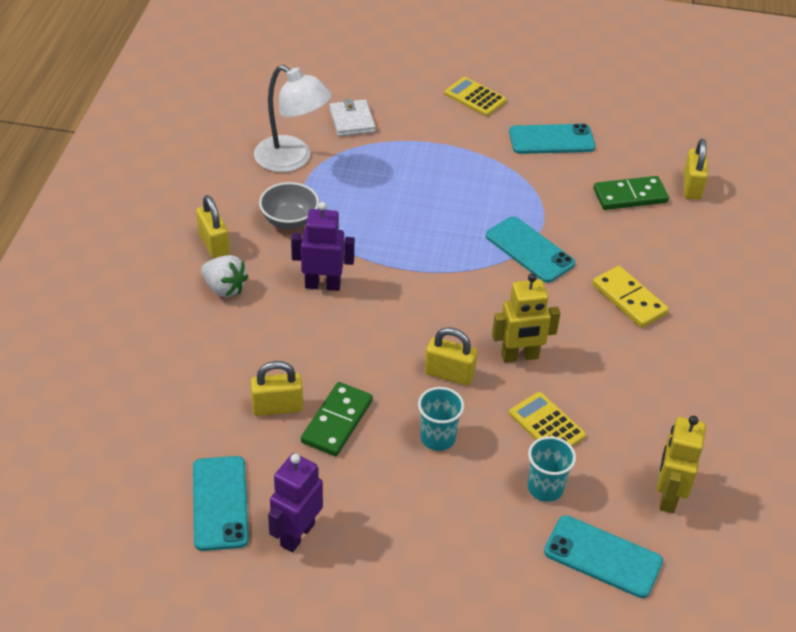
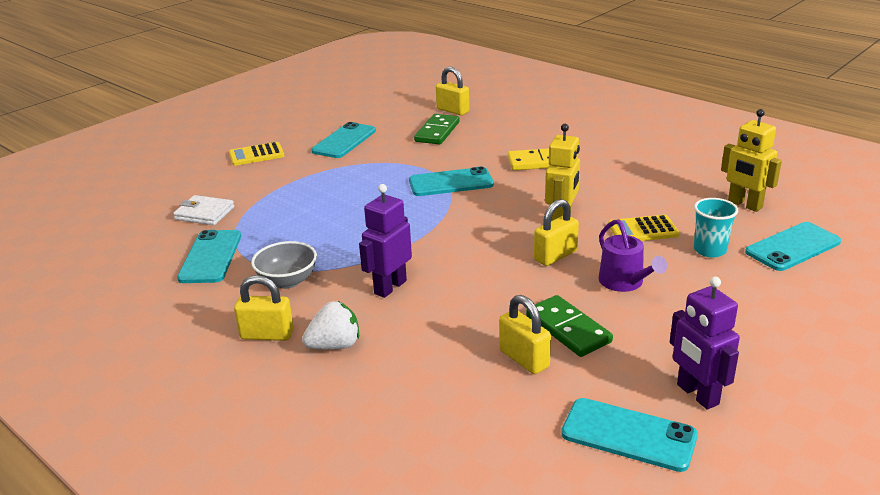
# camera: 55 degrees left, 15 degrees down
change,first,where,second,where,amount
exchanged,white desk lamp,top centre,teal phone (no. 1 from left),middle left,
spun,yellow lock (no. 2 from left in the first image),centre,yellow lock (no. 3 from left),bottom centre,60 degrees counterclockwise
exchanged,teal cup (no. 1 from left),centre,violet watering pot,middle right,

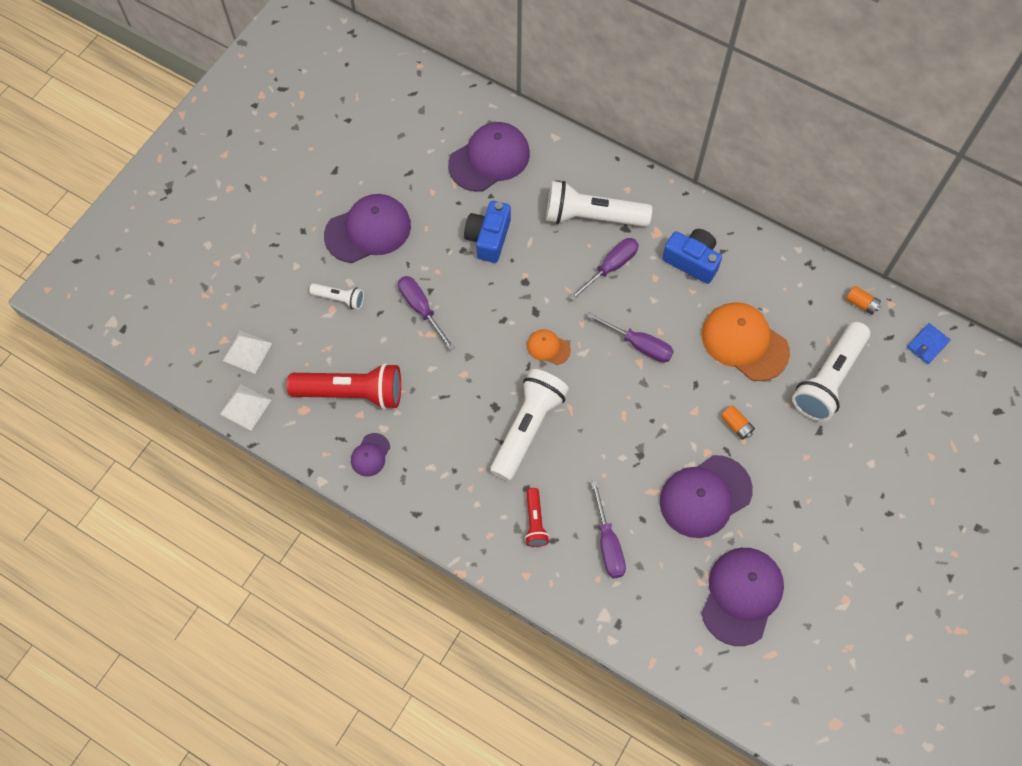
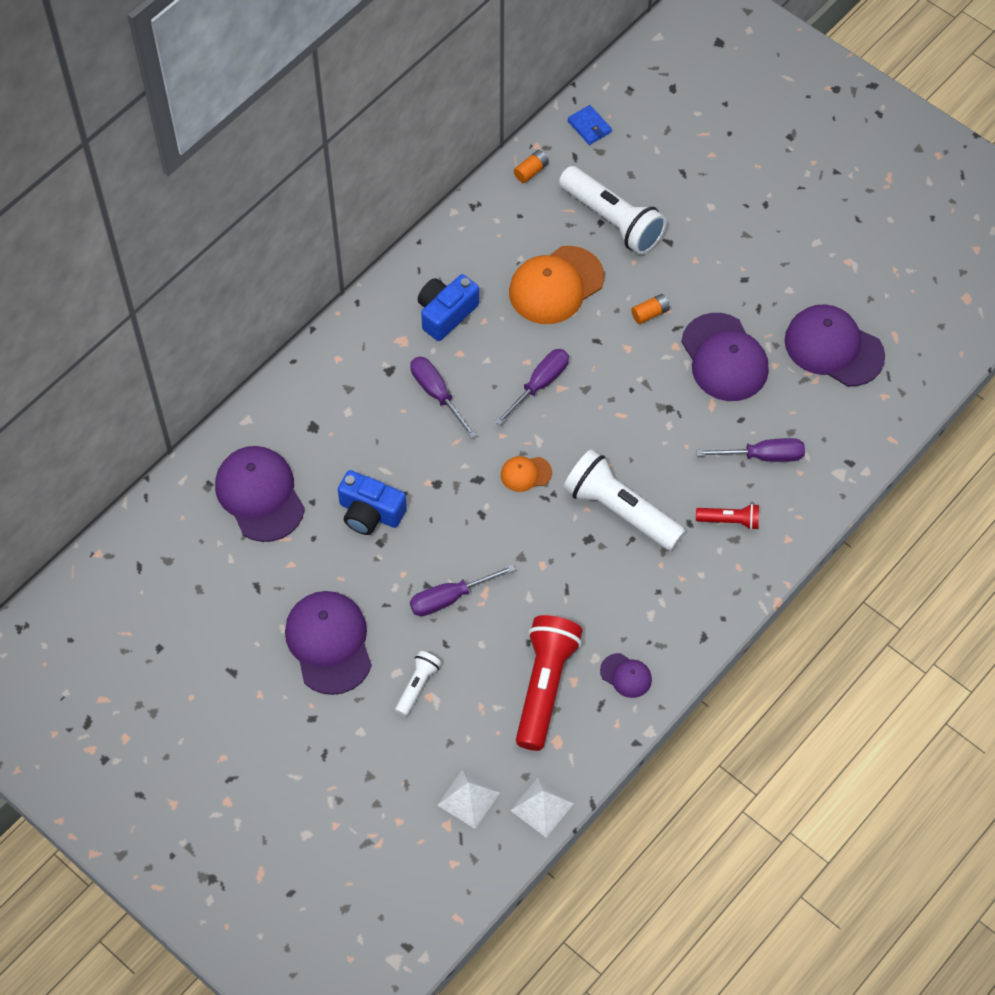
# camera: 80 degrees left, 5 degrees down
change,first,where,second,where,amount
missing,white flashlight (no. 3 from left),top centre,,,
spun,bright orange cap (no. 1 from left),centre,,centre,45 degrees clockwise

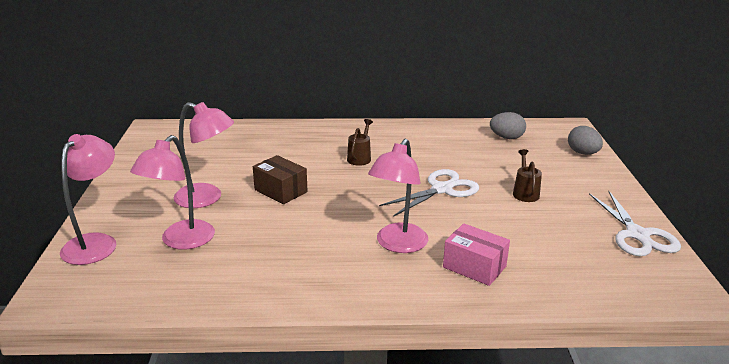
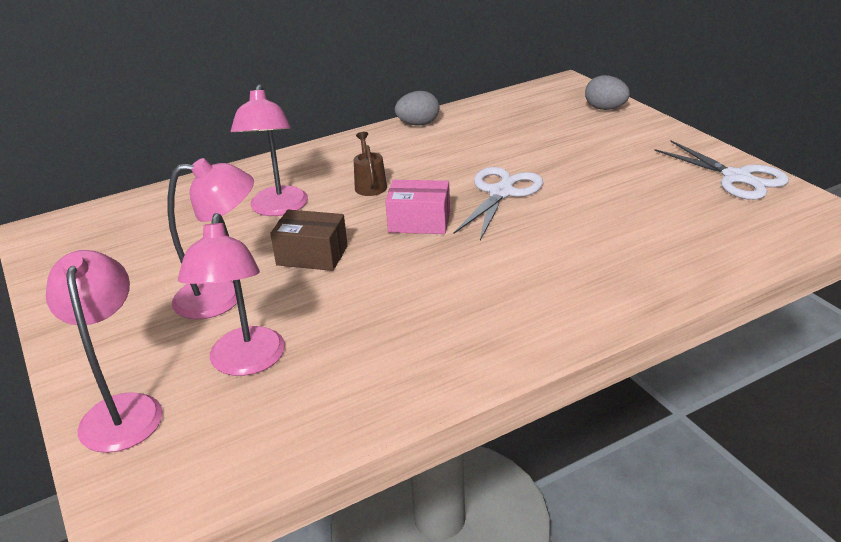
# camera: 25 degrees left, 5 degrees up
change,first,where,second,where,amount
relocated,gray toy egg (no. 1 from left),middle right,,top centre,
relocated,rosy desk lamp (no. 4 from left),centre,,top left,
missing,brown watering pot (no. 2 from left),middle right,,,
relocated,rosy box,bottom centre,,centre,

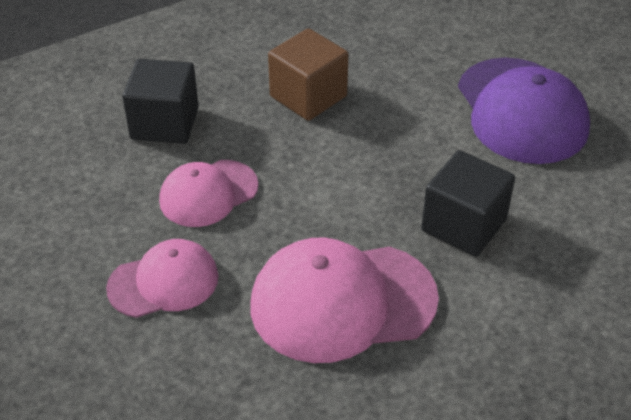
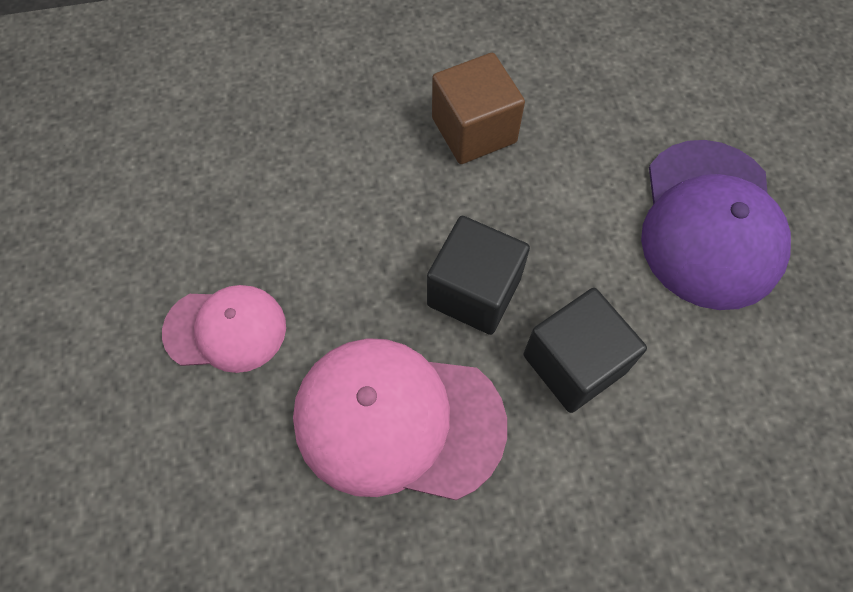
# camera: 20 degrees right, 20 degrees up
change,first,where,second,where,amount
relocated,black block (no. 1 from left),top left,,centre,
missing,rosy cap (no. 2 from left),middle left,,,

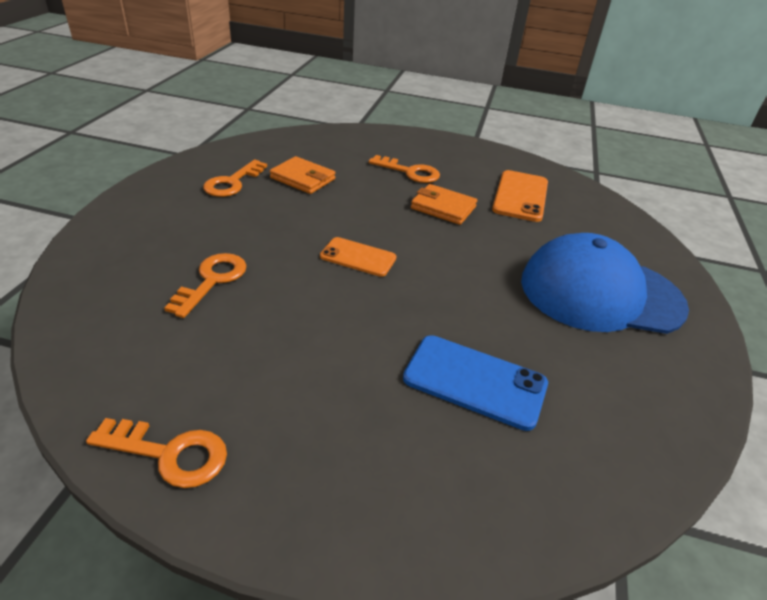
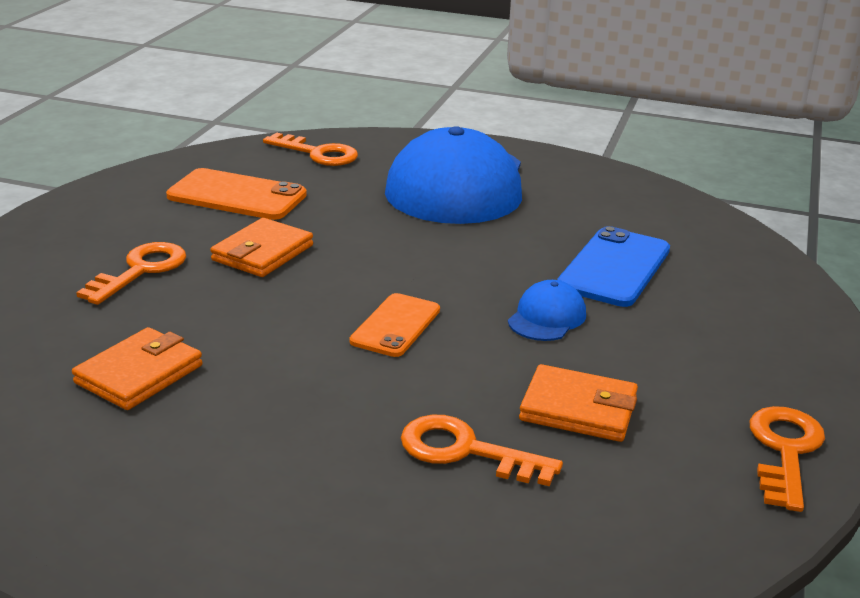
# camera: 85 degrees left, 10 degrees down
change,first,where,second,where,amount
relocated,bright orange latchkey (no. 3 from left in the first image),top left,bright orange latchkey (no. 2 from left),top centre,
appeared,,,cobalt cap (no. 2 from left),centre,
appeared,,,bright orange billfold (no. 3 from left),bottom right,

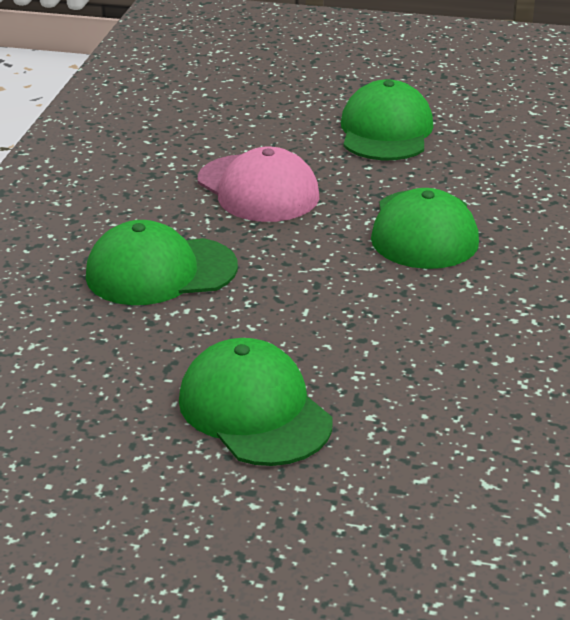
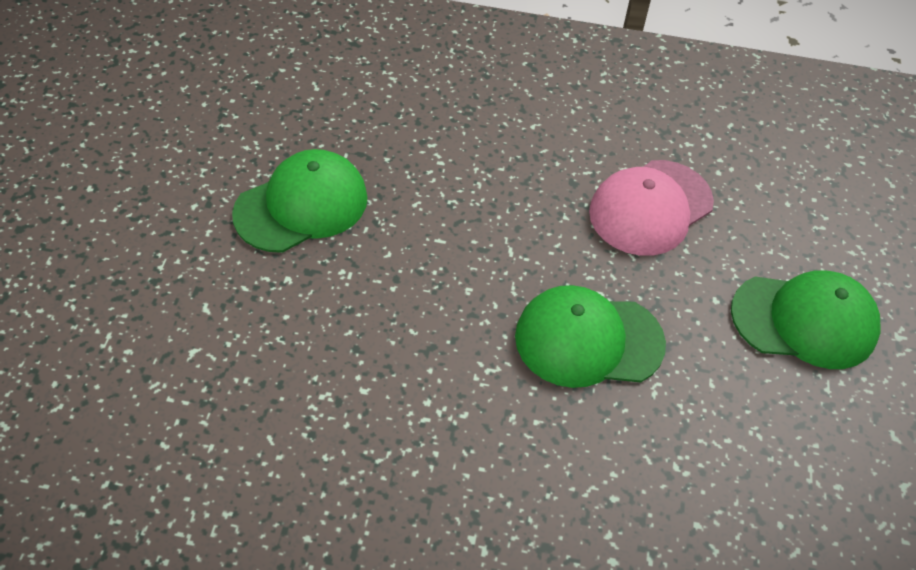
# camera: 85 degrees right, 20 degrees up
change,first,where,second,where,amount
missing,emerald cap (no. 1 from left),middle left,,,

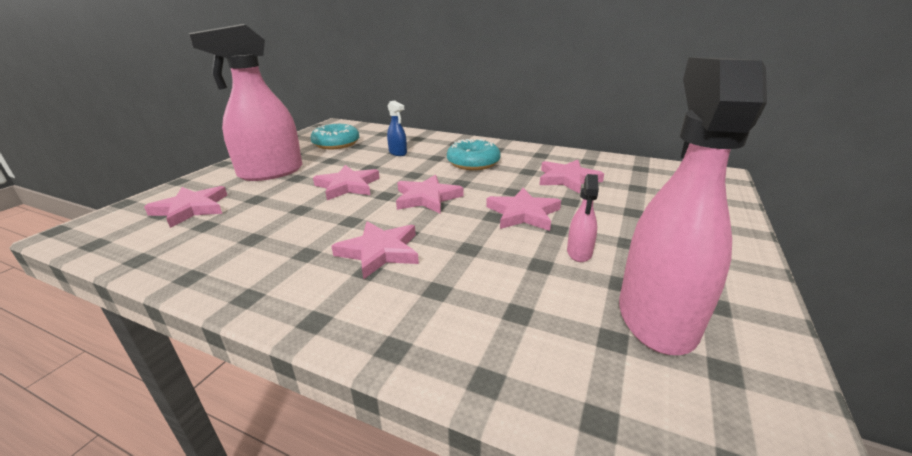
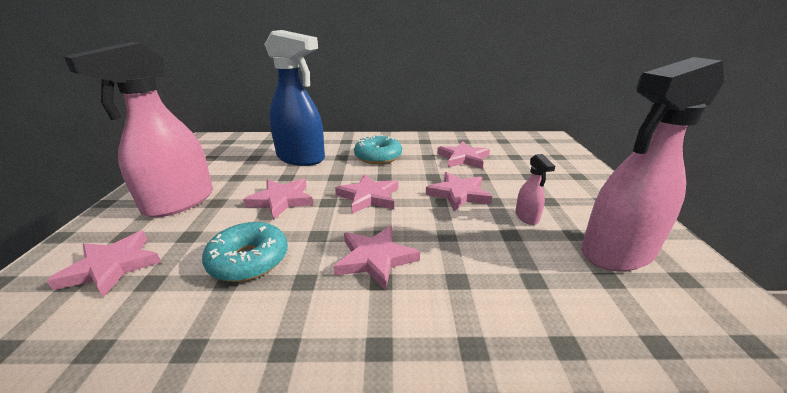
# camera: 25 degrees left, 0 degrees up
change,first,where,second,where,amount
spun,rosy sprayer (no. 3 from left),middle right,,middle right,105 degrees counterclockwise
size,cobalt sprayer,top centre,,top centre,x2.37
relocated,teal glazed donut (no. 1 from left),top centre,,middle left,

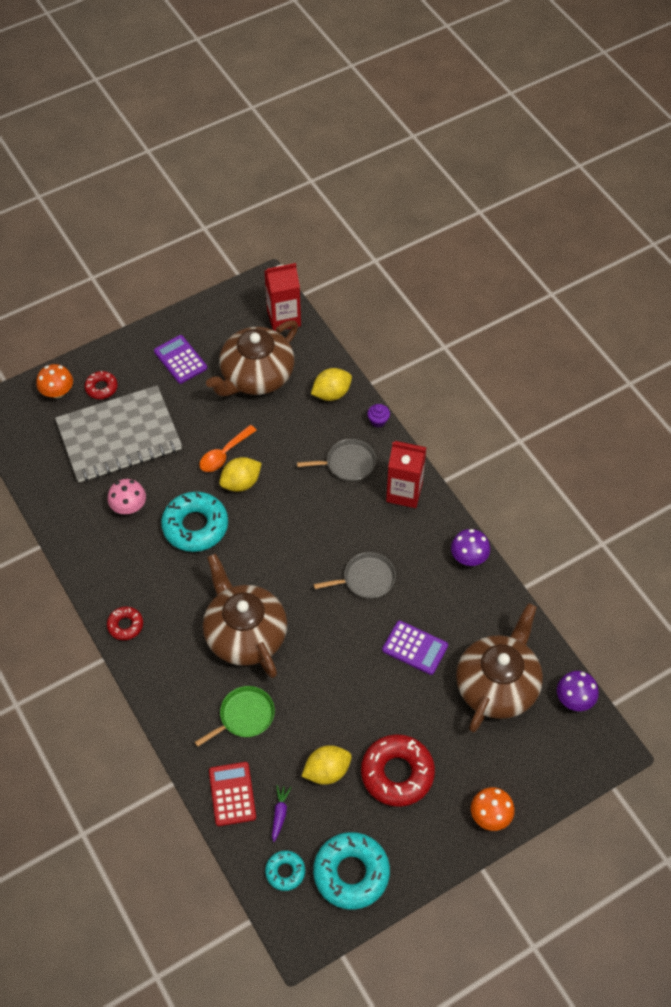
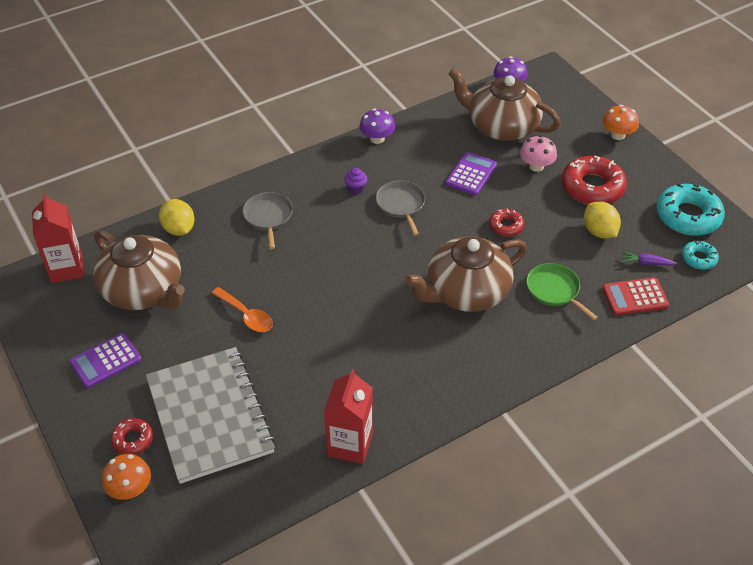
# camera: 90 degrees left, 10 degrees down
change,first,where,second,where,amount
relocated,violet fairy cake,centre,,top centre,
relocated,scarlet milk carton (no. 2 from left),centre,,bottom centre,
missing,yellow toy lemon (no. 1 from left),centre,,,
relocated,rosy fungus,middle left,,top right,
missing,teal glazed donut (no. 1 from left),middle left,,,
relocated,scarlet glazed donut (no. 2 from left),middle left,,middle right,

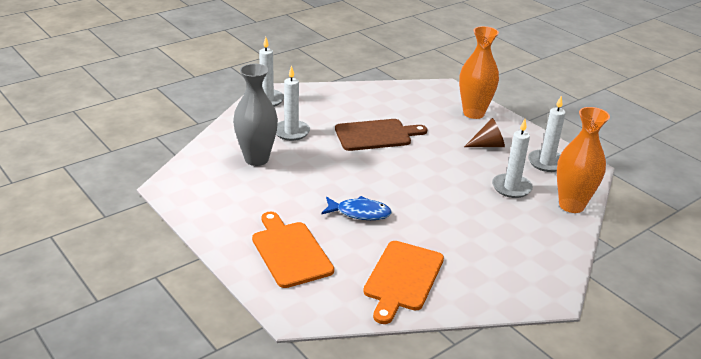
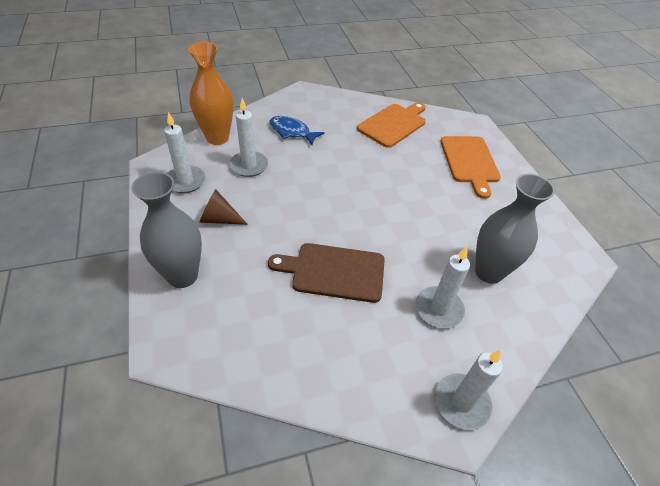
# camera: 160 degrees left, 15 degrees up
change,first,where,second,where,amount
colour,bright orange flower vase (no. 1 from left),top right,gray flower vase (no. 1 from left),middle left,
relocated,cobalt fish figure,centre,,top centre,

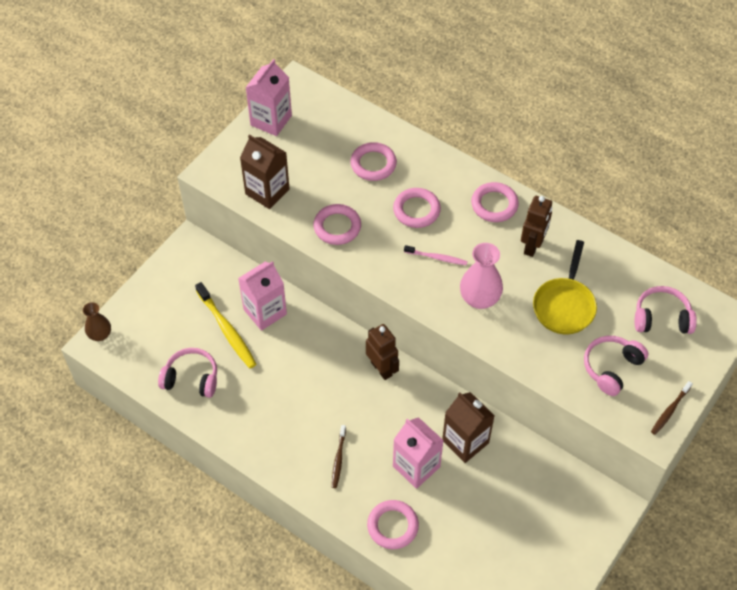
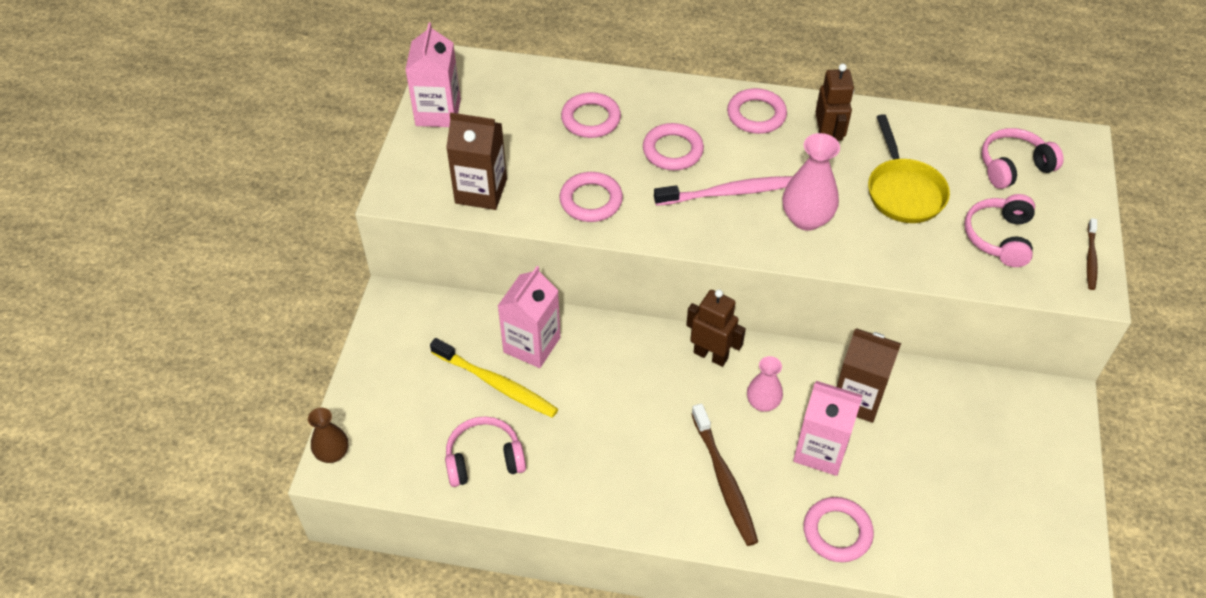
# camera: 25 degrees left, 5 degrees down
change,first,where,second,where,amount
size,rosy toothbrush,centre,,top centre,x1.74
size,brown toothbrush (no. 1 from left),bottom centre,,bottom centre,x1.74
appeared,,,rosy flower vase (no. 1 from left),centre,

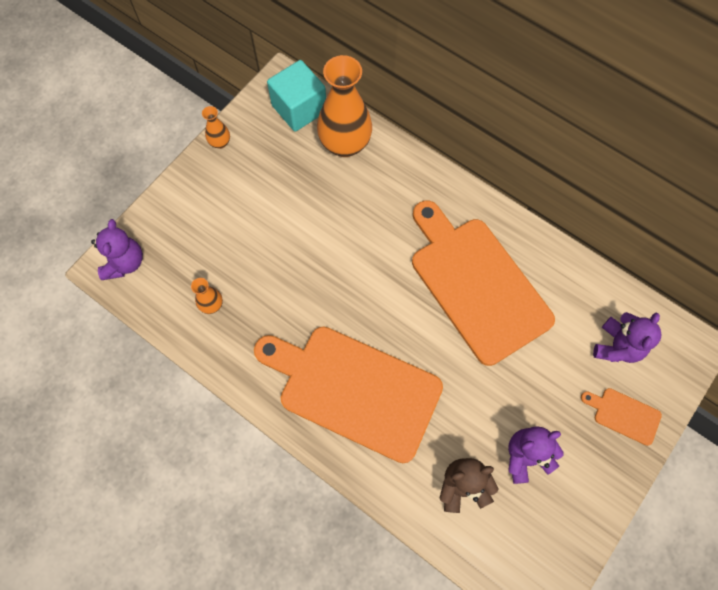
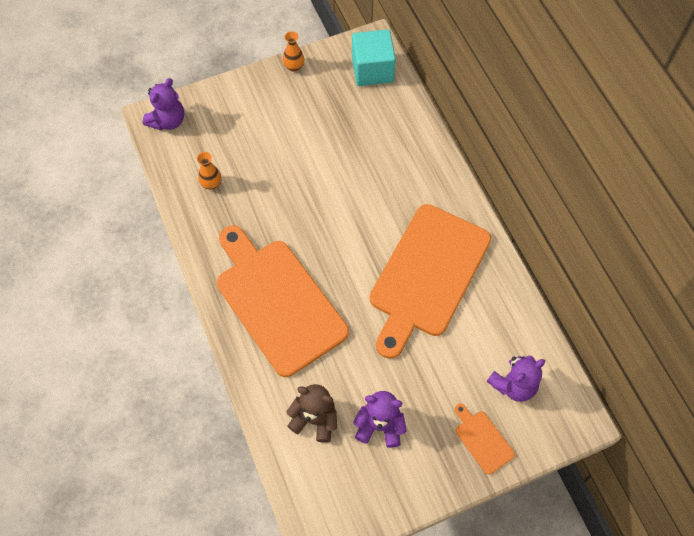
# camera: 30 degrees right, 5 degrees down
change,first,where,second,where,amount
missing,bright orange flower vase (no. 3 from left),top centre,,,
spun,bright orange chopping board (no. 2 from left),middle right,,centre,150 degrees counterclockwise

